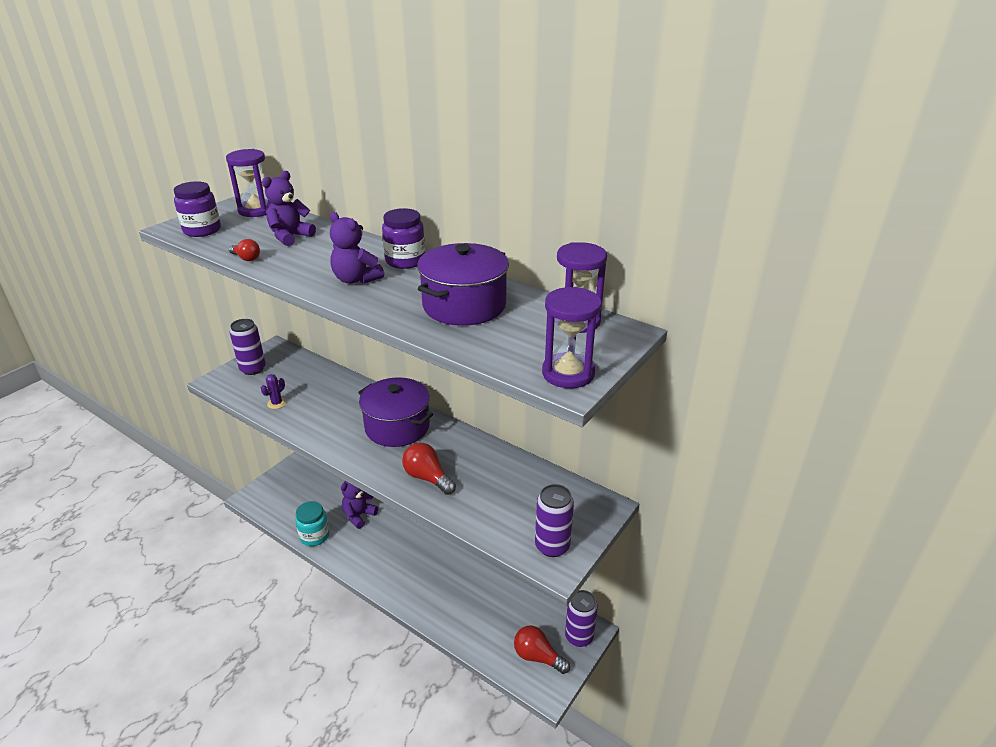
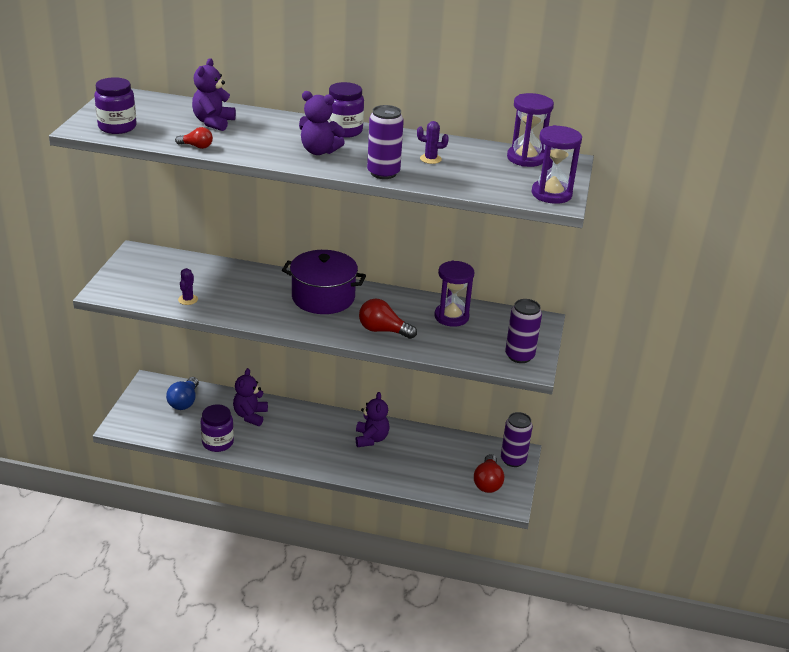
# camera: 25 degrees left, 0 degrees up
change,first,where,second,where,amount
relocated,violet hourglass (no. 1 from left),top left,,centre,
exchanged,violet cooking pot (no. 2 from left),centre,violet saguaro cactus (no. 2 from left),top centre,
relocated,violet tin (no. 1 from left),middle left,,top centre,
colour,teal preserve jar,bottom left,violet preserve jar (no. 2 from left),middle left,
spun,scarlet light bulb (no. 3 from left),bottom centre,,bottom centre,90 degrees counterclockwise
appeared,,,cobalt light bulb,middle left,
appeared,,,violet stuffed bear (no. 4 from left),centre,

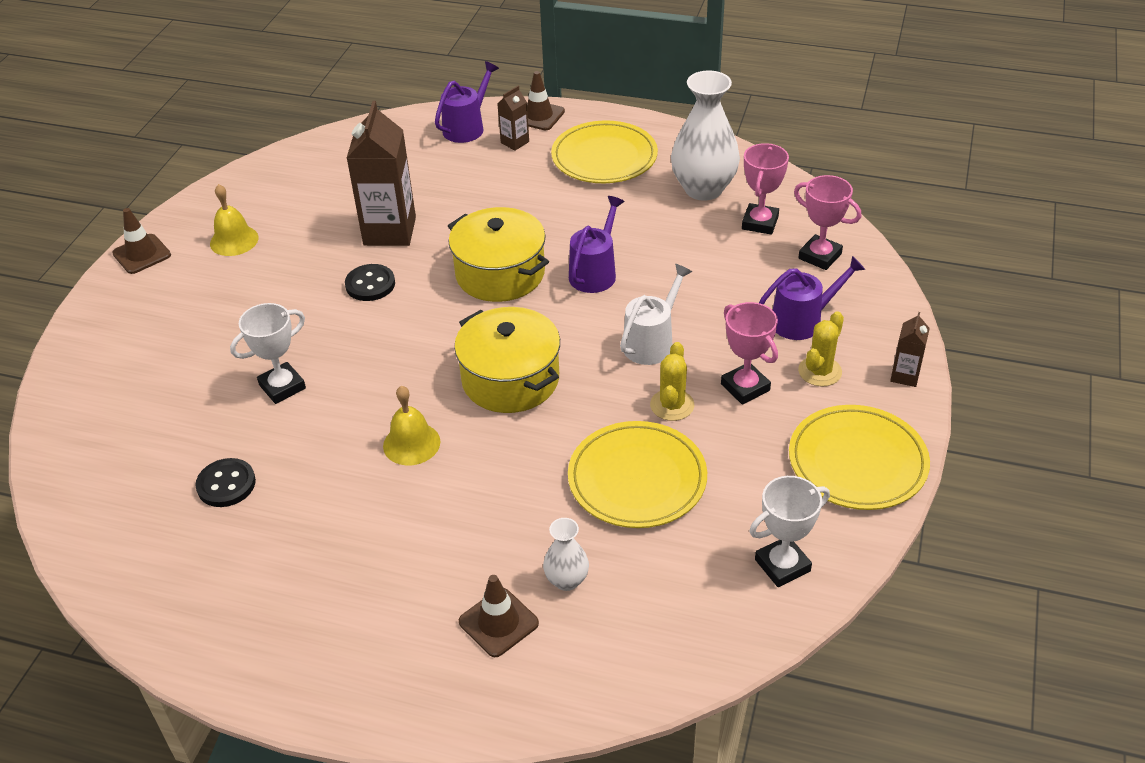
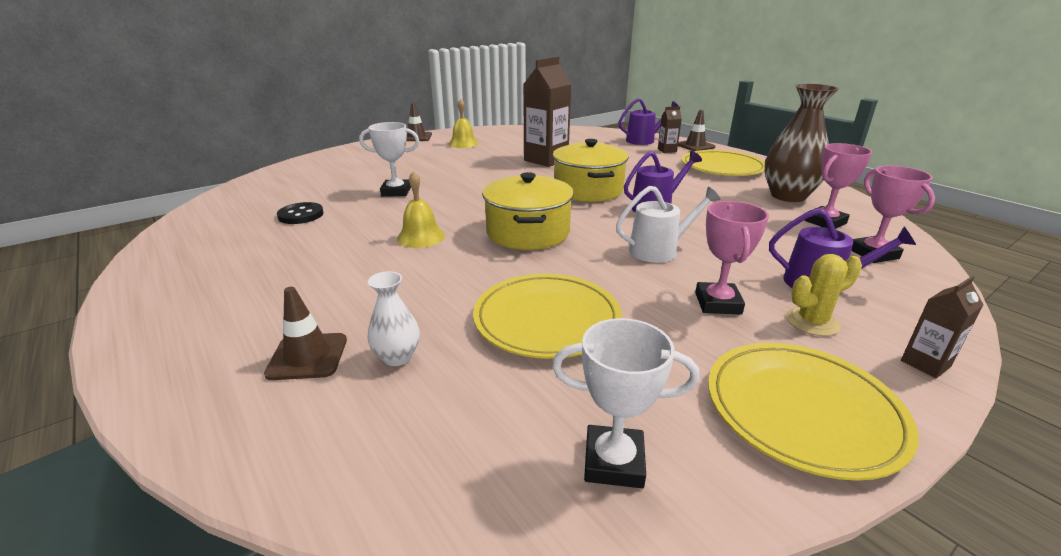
# camera: 35 degrees right, 15 degrees down
change,first,where,second,where,amount
colour,white flower vase (no. 2 from left),top centre,brown flower vase,top right,
missing,black sewing button (no. 2 from left),middle left,,,
missing,yellow saguaro cactus (no. 1 from left),centre,,,

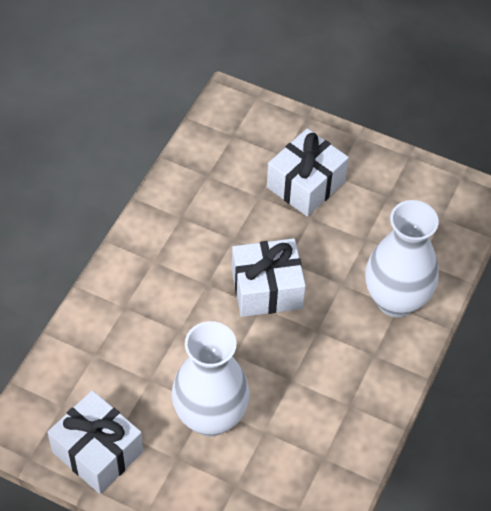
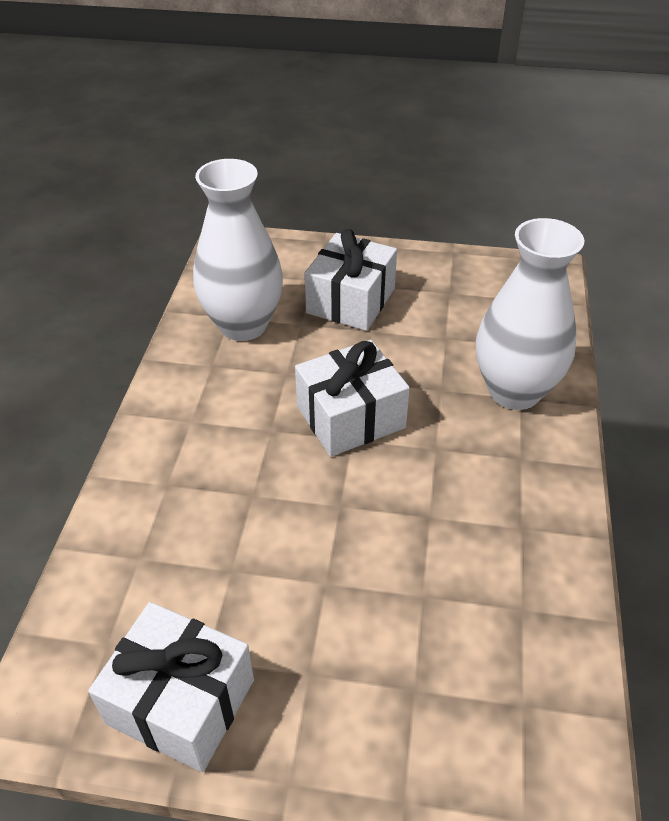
# camera: 15 degrees left, 10 degrees down
change,first,where,second,where,amount
relocated,white flower vase (no. 1 from left),bottom centre,,top centre,

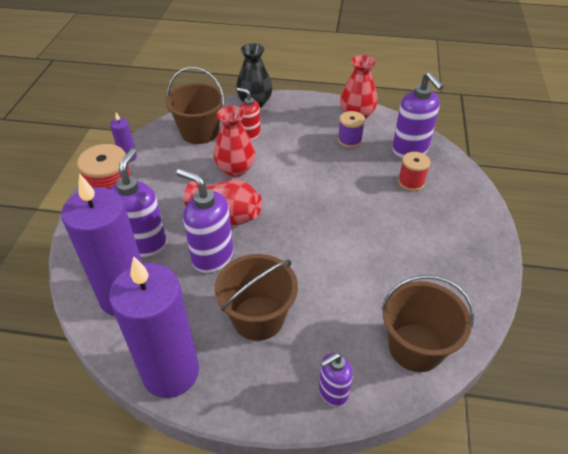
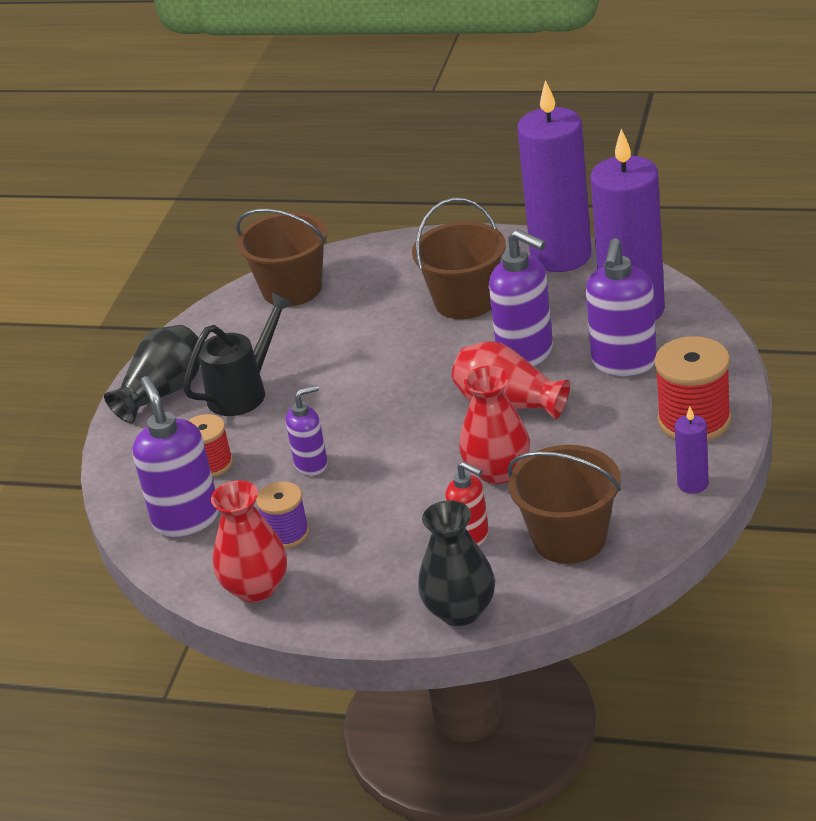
# camera: 170 degrees left, 10 degrees down
change,first,where,second,where,amount
relocated,violet pump bottle (no. 3 from left in the first image),bottom centre,violet pump bottle (no. 2 from left),centre,
appeared,,,black watering pot,middle left,
appeared,,,black flower vase (no. 1 from left),middle left,

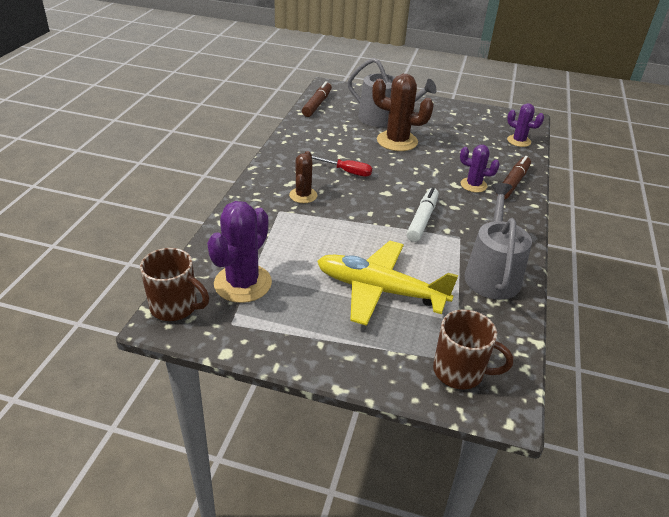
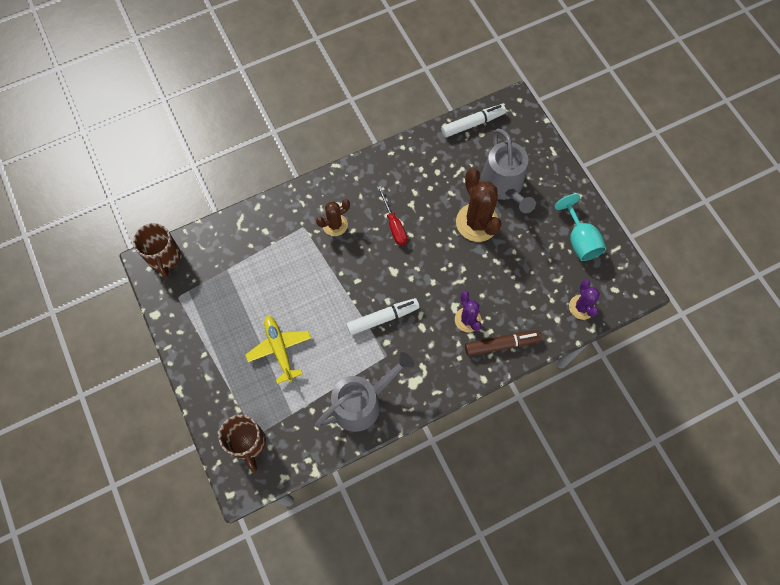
# camera: 50 degrees right, 30 degrees up
change,first,where,second,where,amount
colour,brown marker pen (no. 1 from left),top centre,white marker pen (no. 2 from left),top centre,
missing,violet saguaro cactus (no. 1 from left),centre,,,
size,yellow aeroplane,centre,,centre,x0.65
appeared,,,teal wine glass,middle right,

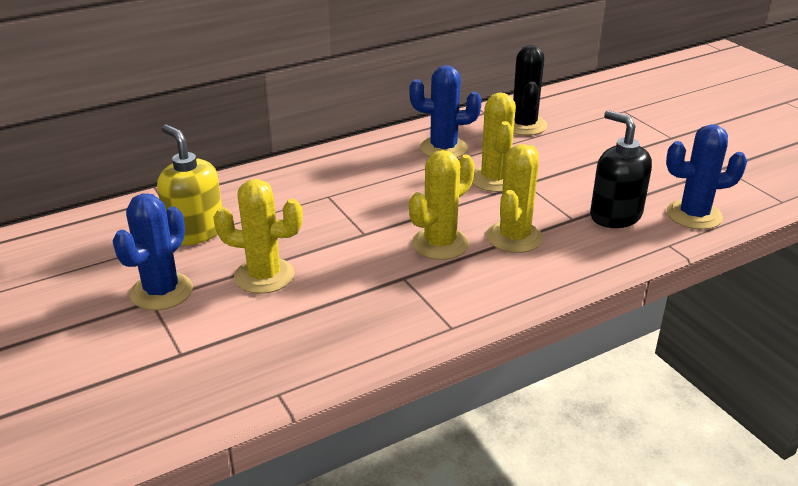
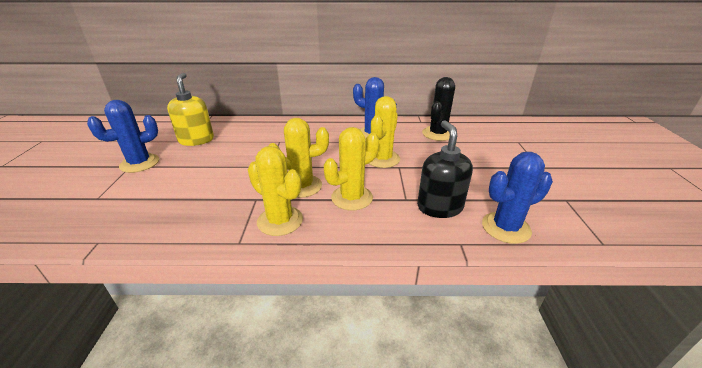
# camera: 30 degrees right, 0 degrees up
change,first,where,second,where,amount
spun,cobalt saguaro cactus (no. 3 from left),middle right,,middle right,45 degrees counterclockwise
relocated,yellow saguaro cactus (no. 1 from left),middle left,,centre,

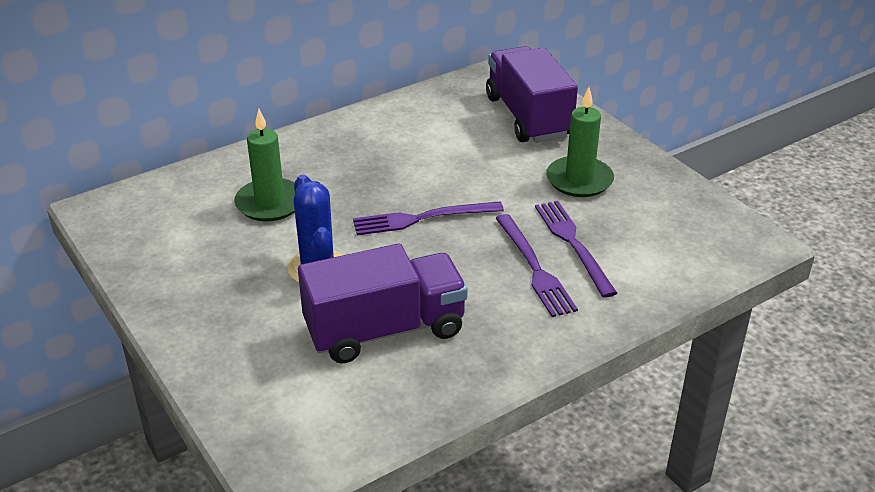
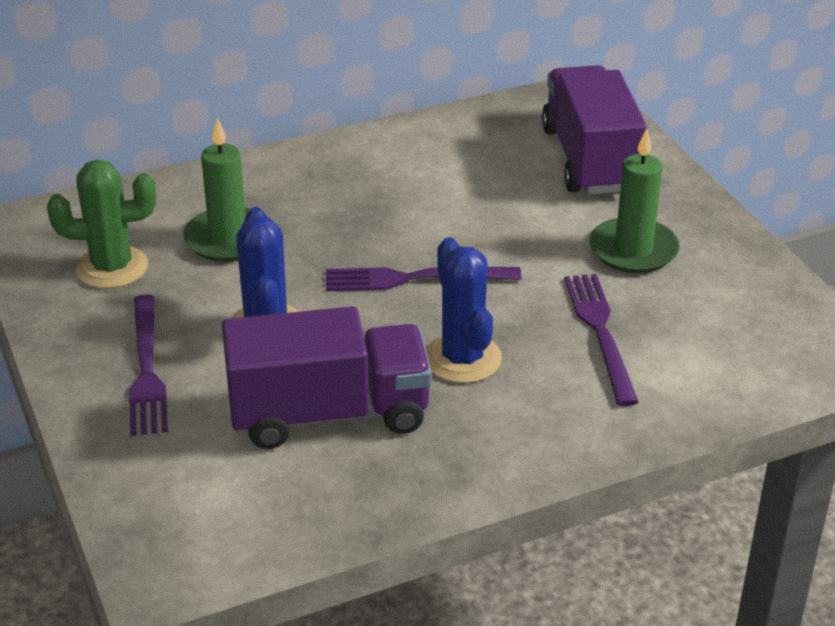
# camera: 10 degrees right, 0 degrees up
change,first,where,second,where,amount
relocated,violet fork (no. 2 from left in the first image),centre,violet fork (no. 1 from left),middle left,
appeared,,,emerald saguaro cactus,middle left,
appeared,,,cobalt saguaro cactus (no. 2 from left),centre,

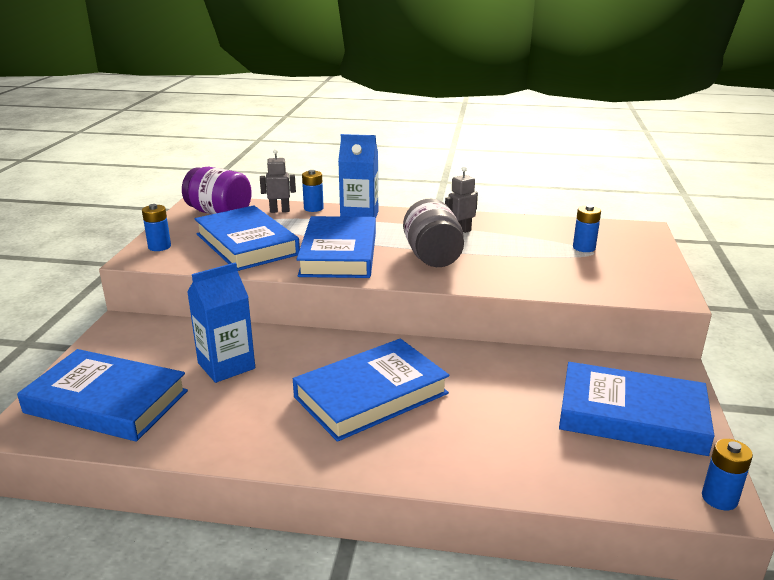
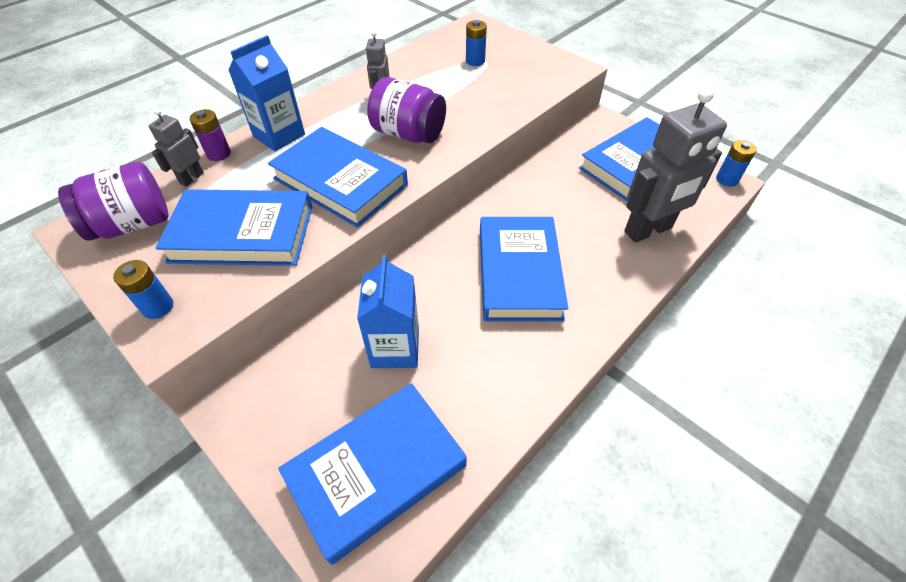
# camera: 55 degrees left, 25 degrees up
change,first,where,second,where,amount
colour,cobalt AA battery (no. 2 from left),top centre,violet AA battery,top left,
colour,gray preserve jar,centre,violet preserve jar (no. 2 from left),top centre,
appeared,,,gray robot (no. 3 from left),top right,

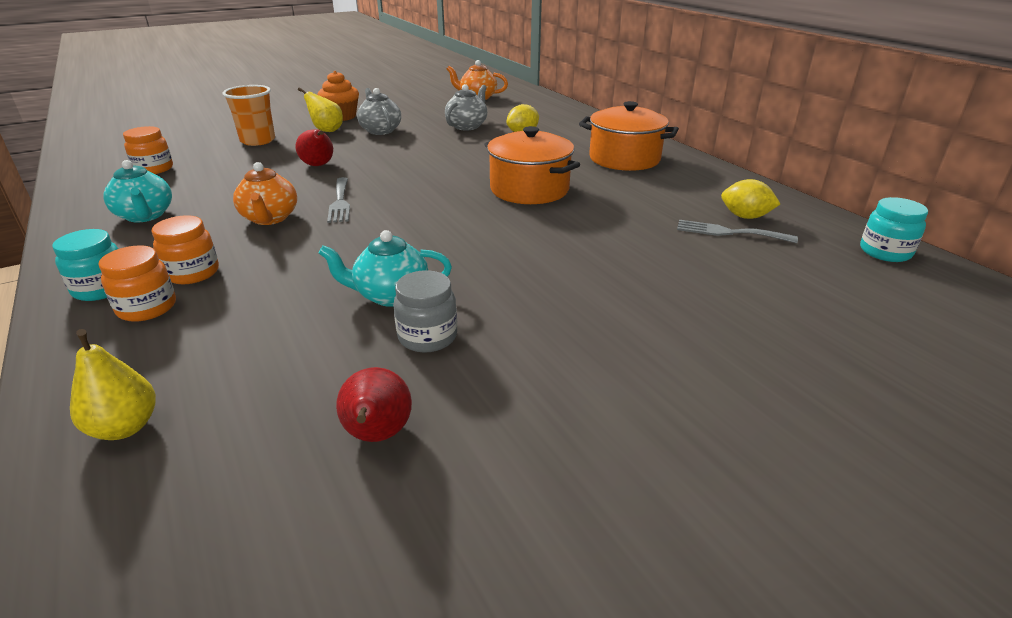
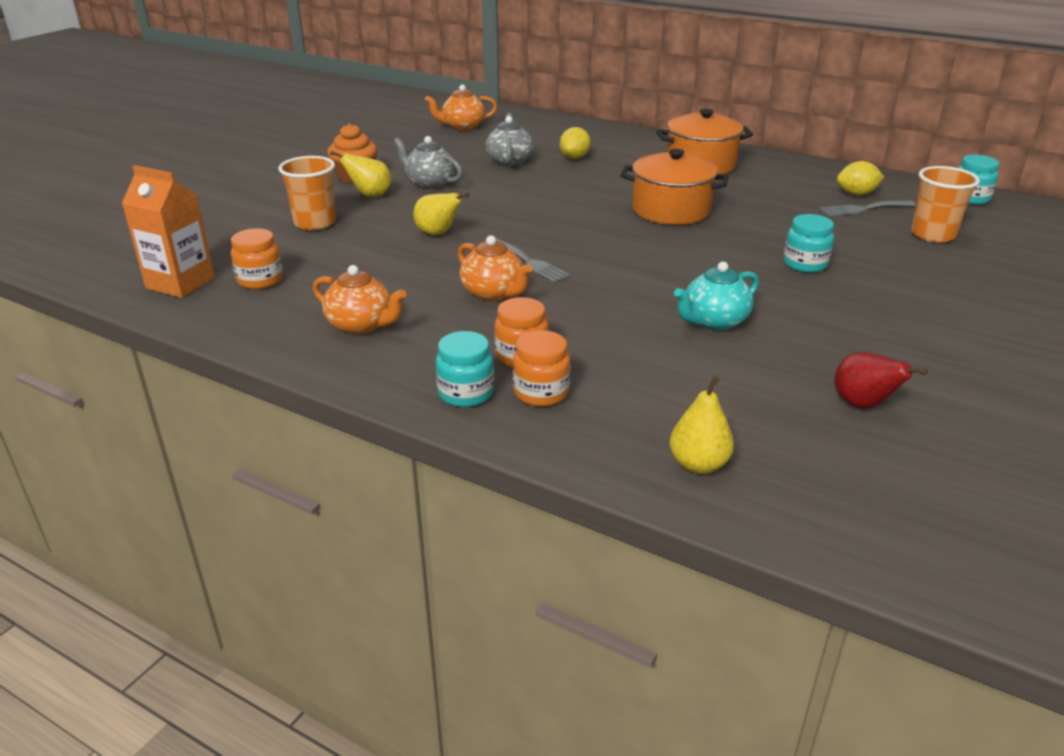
# camera: 30 degrees left, 0 degrees up
change,first,where,second,where,amount
colour,scarlet pear (no. 1 from left),top left,yellow pear (no. 2 from left),top centre,
colour,teal tea pot (no. 1 from left),top left,bright orange tea pot (no. 1 from left),centre,
missing,gray preserve jar,centre,,,
appeared,,,bright orange milk carton,top left,
appeared,,,bright orange cup (no. 2 from left),top right,
appeared,,,teal preserve jar (no. 2 from left),top right,

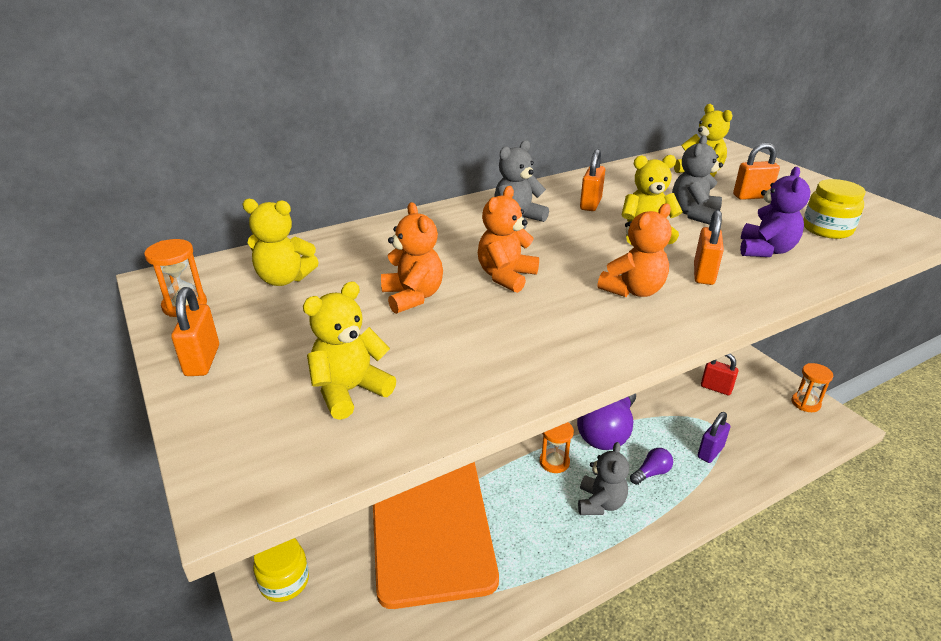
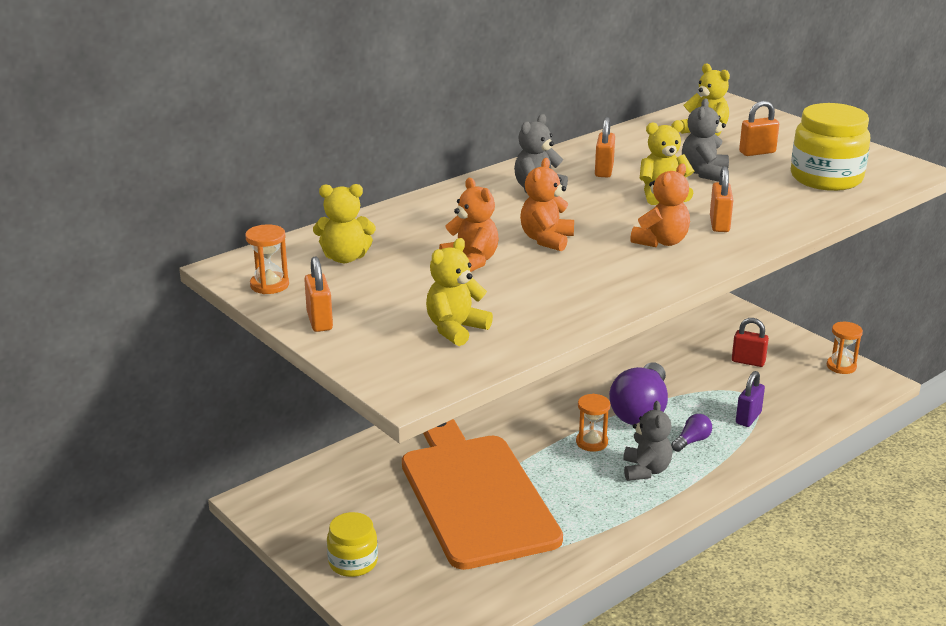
# camera: 10 degrees left, 5 degrees down
change,first,where,second,where,amount
missing,violet stuffed bear,top right,,,
size,yellow preserve jar (no. 2 from left),top right,,top right,x1.61

